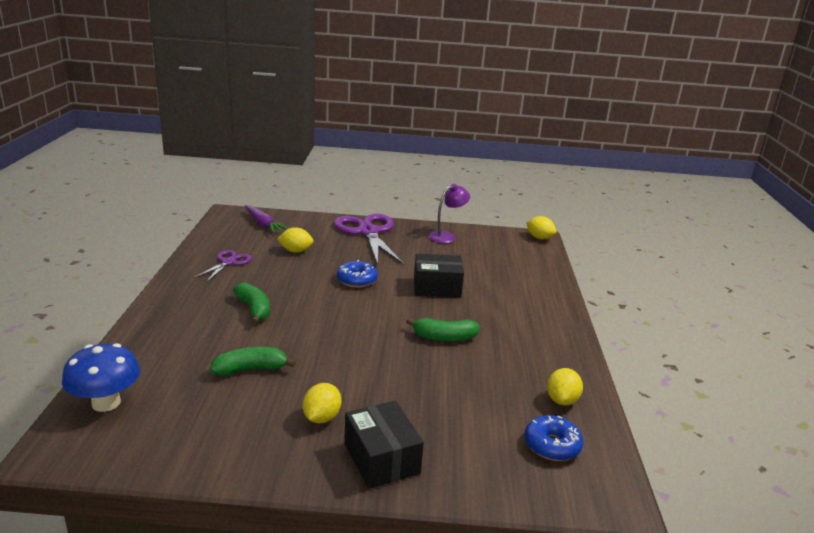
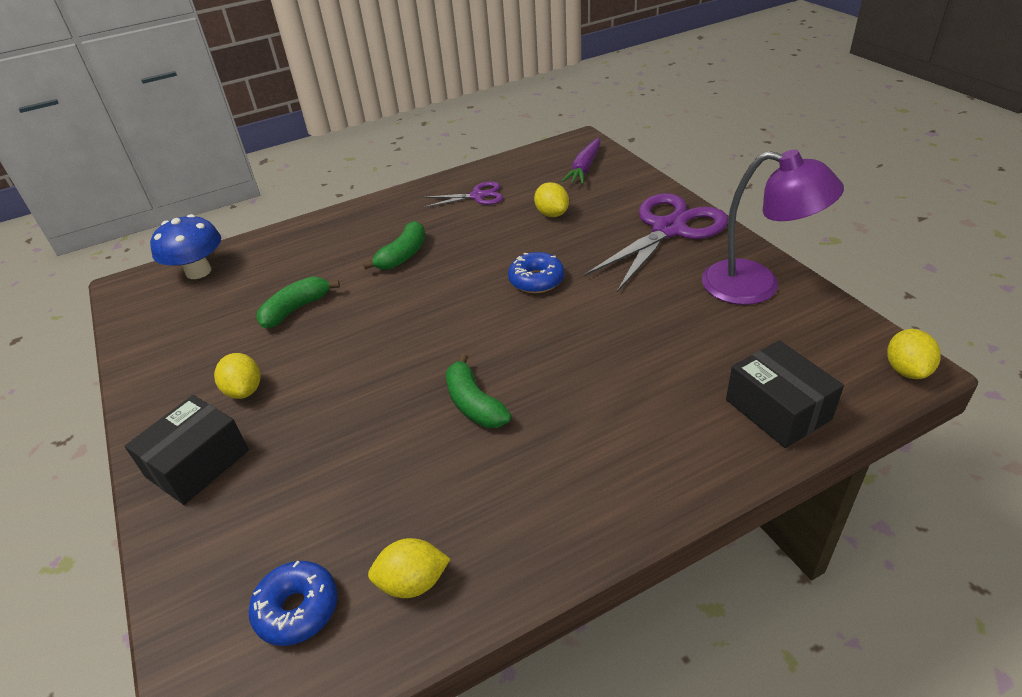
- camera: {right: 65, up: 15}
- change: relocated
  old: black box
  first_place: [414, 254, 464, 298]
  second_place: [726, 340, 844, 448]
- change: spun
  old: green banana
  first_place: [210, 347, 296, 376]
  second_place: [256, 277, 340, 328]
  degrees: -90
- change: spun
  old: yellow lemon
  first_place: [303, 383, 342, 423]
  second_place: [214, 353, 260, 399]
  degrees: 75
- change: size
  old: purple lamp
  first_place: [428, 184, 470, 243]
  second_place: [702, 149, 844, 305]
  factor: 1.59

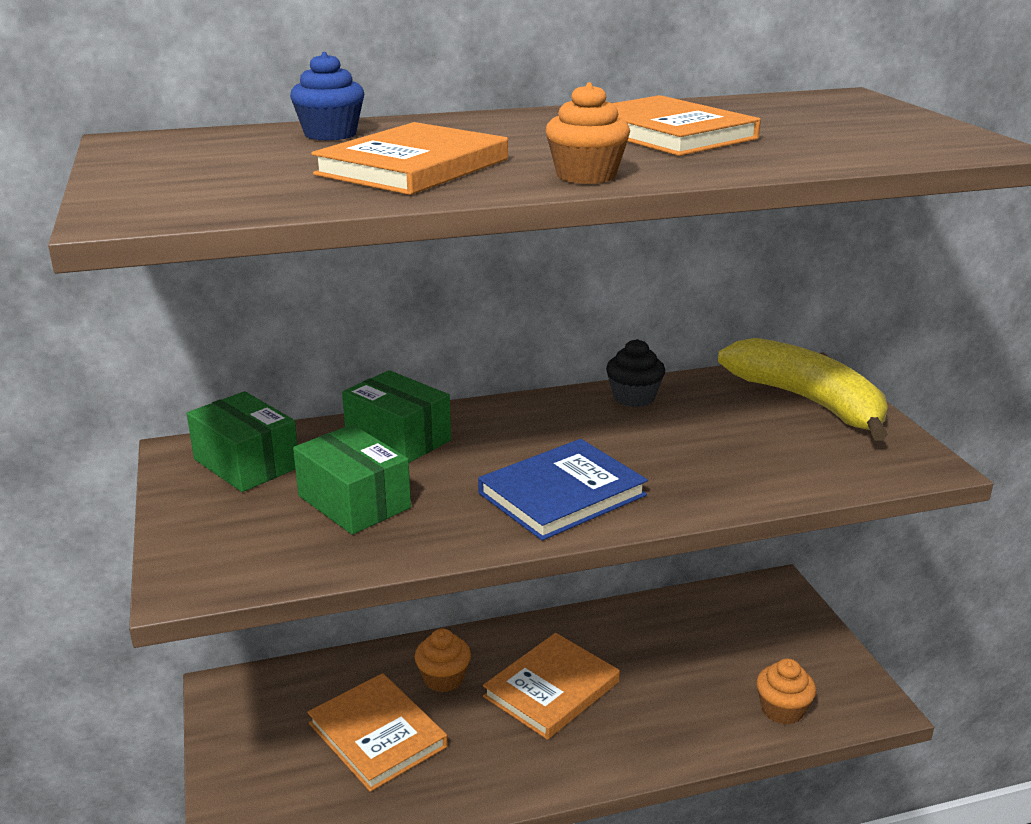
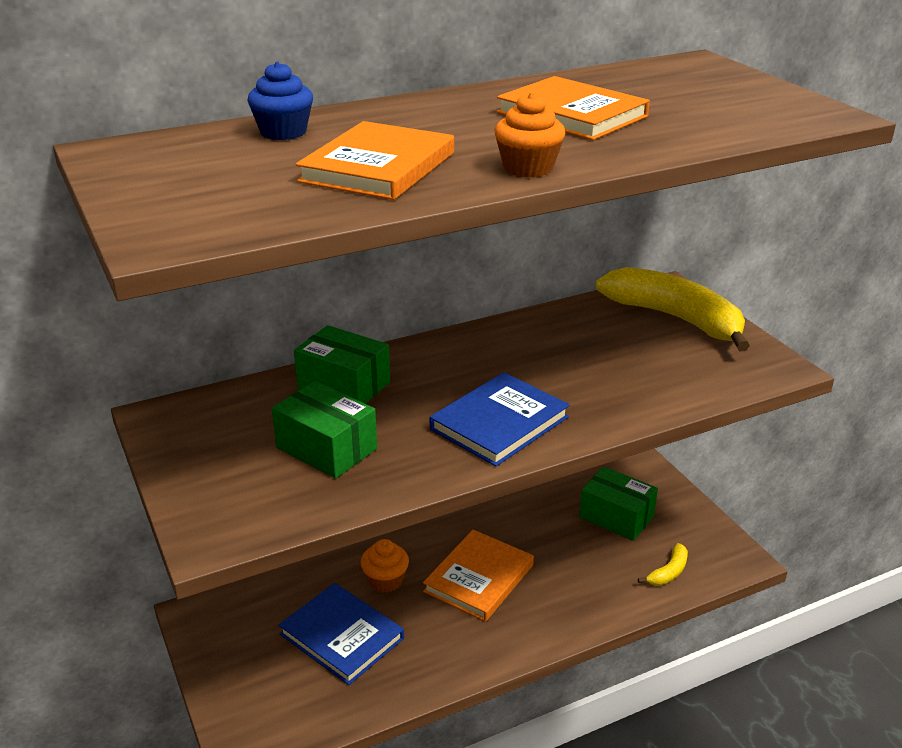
- camera: {right: -10, up: 5}
- change: missing
  old: black cupcake
  first_place: [606, 339, 665, 407]
- change: relocated
  old: green box
  first_place: [187, 391, 298, 492]
  second_place: [579, 466, 658, 541]
- change: exchanged
  old: orange cupcake
  new: yellow banana
  first_place: [756, 658, 816, 725]
  second_place: [638, 543, 688, 585]
- change: colour
  old: orange book
  new: blue book
  first_place: [307, 673, 448, 792]
  second_place: [279, 583, 404, 685]

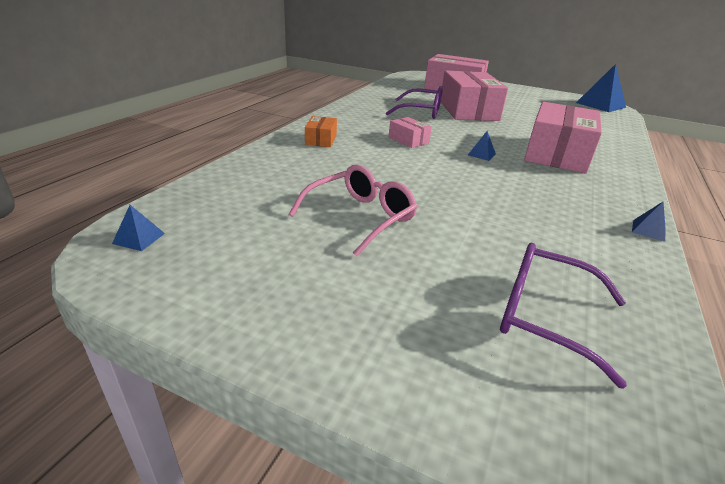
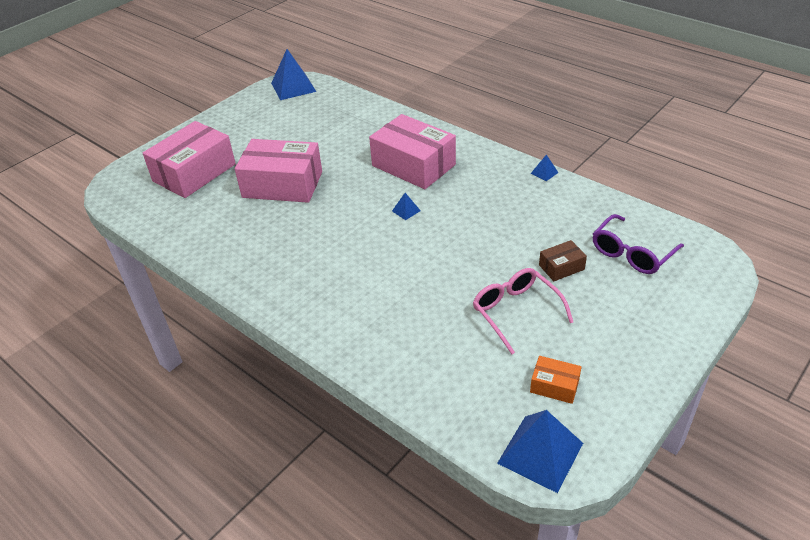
- camera: {right: -70, up: 10}
- change: missing
  old: purple glasses
  first_place: [386, 86, 443, 119]
- change: missing
  old: pink box
  first_place: [389, 117, 432, 148]
- change: appeared
  new: brown box
  second_place: [539, 240, 587, 281]
- change: relocated
  old: orange box
  first_place: [305, 116, 337, 147]
  second_place: [530, 356, 581, 404]
- change: size
  old: blue pyramid
  first_place: [112, 205, 165, 251]
  second_place: [497, 410, 583, 493]
  factor: 2.24

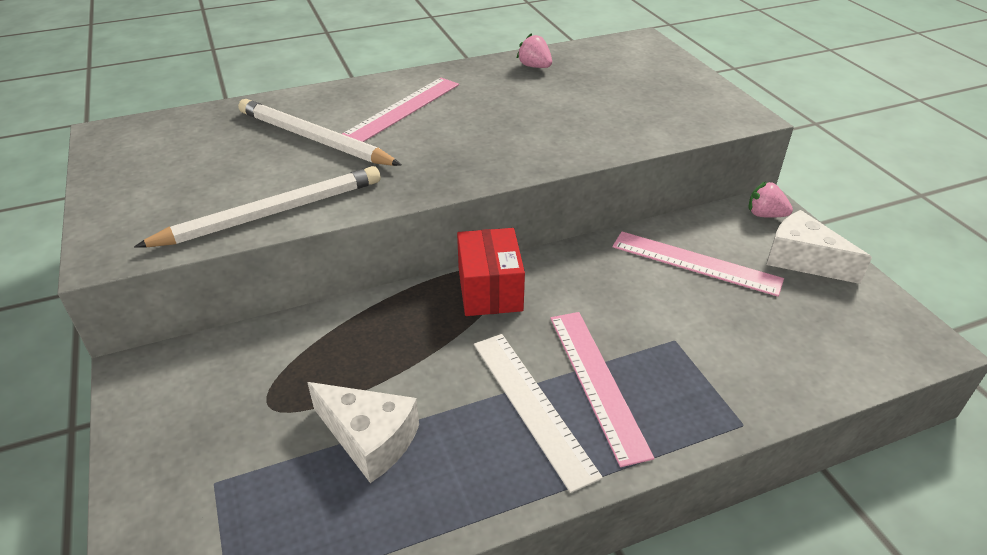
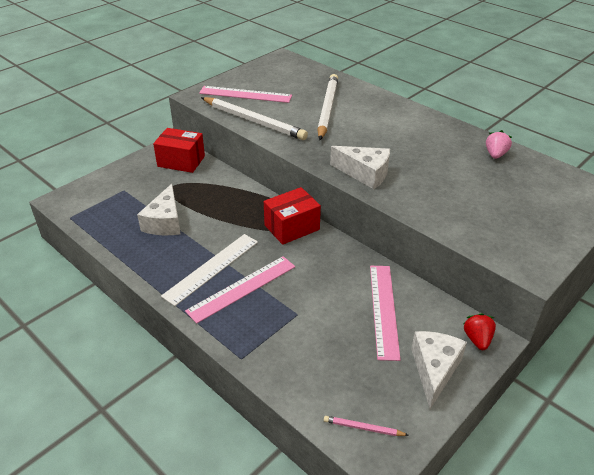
- camera: {right: 65, up: 0}
- change: appeared
  new: red box
  second_place: [153, 128, 205, 173]
- change: appeared
  new: pink pencil
  second_place: [324, 416, 409, 436]
- change: appeared
  new: white cheese
  second_place: [330, 146, 390, 189]
- change: relocated
  old: pink ruler
  first_place: [342, 78, 459, 142]
  second_place: [199, 86, 292, 103]
- change: colour
  old: pink strawberry
  new: red strawberry
  first_place: [748, 181, 793, 218]
  second_place: [464, 313, 496, 350]

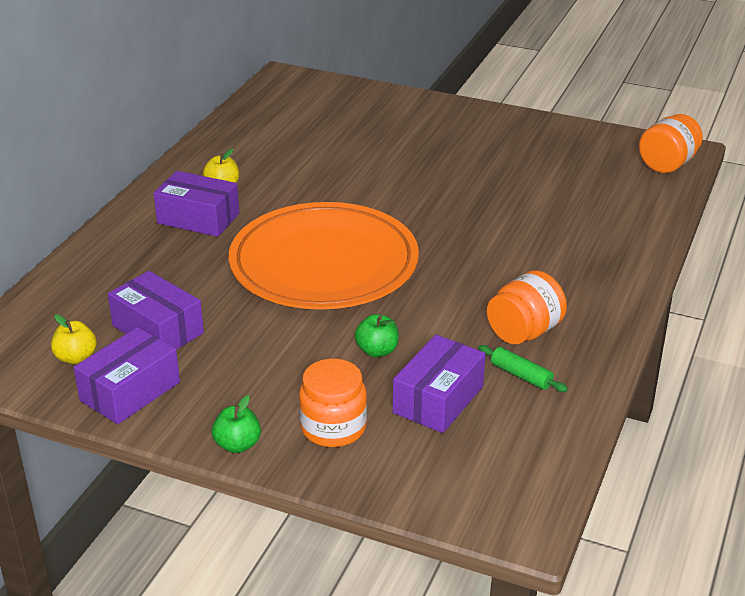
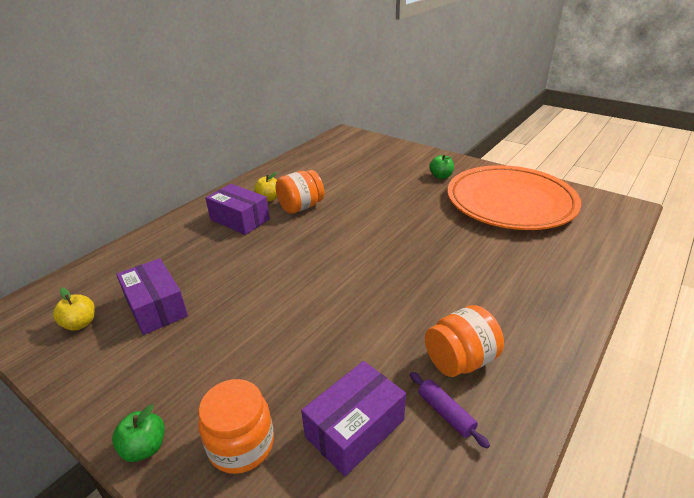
- camera: {right: 15, up: 0}
- change: missing
  old: purple box
  first_place: [74, 327, 180, 424]
- change: relocated
  old: orange plate
  first_place: [229, 202, 419, 309]
  second_place: [447, 165, 582, 230]
- change: relocated
  old: green apple
  first_place: [355, 314, 399, 357]
  second_place: [429, 154, 454, 179]
- change: relocated
  old: orange jar
  first_place: [639, 114, 703, 173]
  second_place: [276, 170, 324, 214]
- change: colour
  old: green rolling pin
  new: purple rolling pin
  first_place: [478, 345, 568, 392]
  second_place: [410, 372, 490, 449]

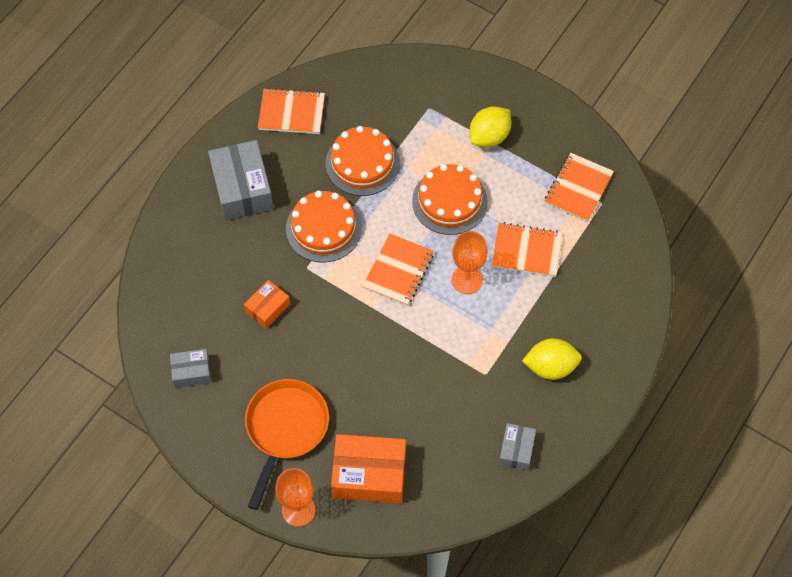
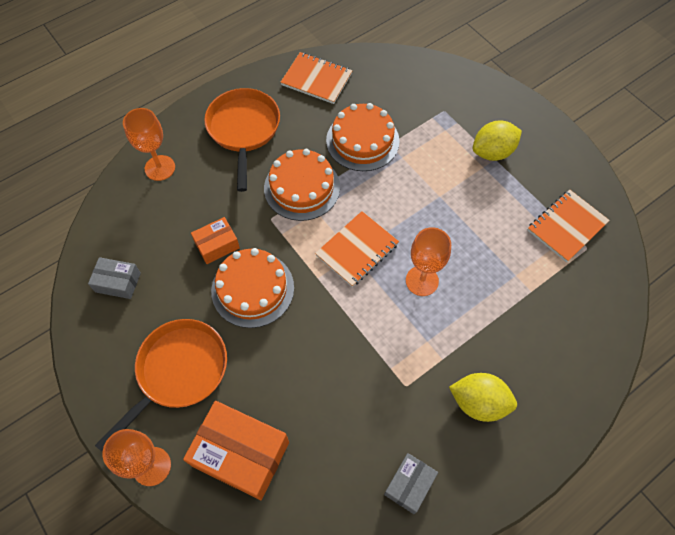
- camera: {right: 20, up: 0}
- change: missing
  old: orange notebook
  first_place: [492, 222, 563, 277]
- change: appeared
  new: orange goblet
  second_place: [123, 108, 175, 181]
- change: relocated
  old: orange cake
  first_place: [412, 164, 488, 235]
  second_place: [211, 248, 294, 328]
- change: exchanged
  old: grey box
  new: orange pan
  first_place: [208, 140, 274, 220]
  second_place: [204, 88, 280, 192]

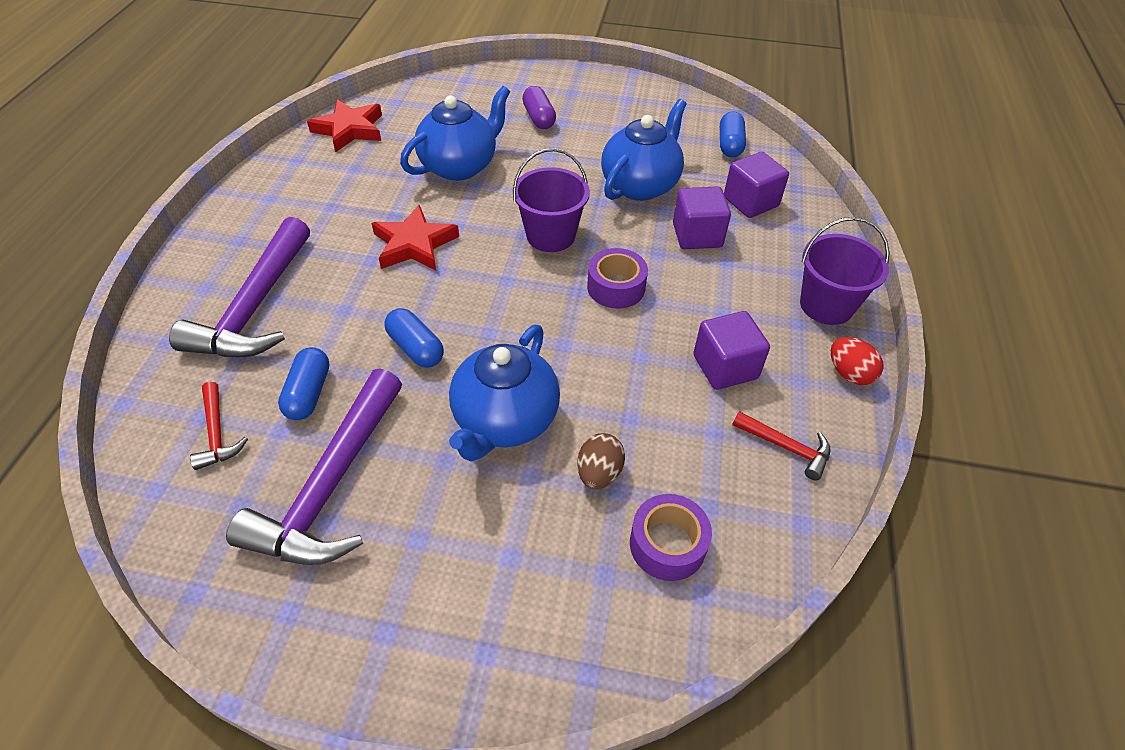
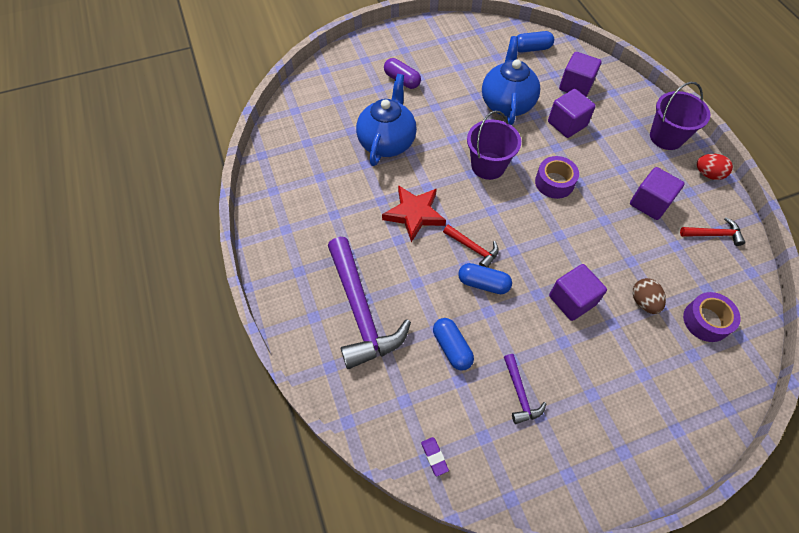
- camera: {right: -30, up: 10}
- change: missing
  old: red star
  first_place: [307, 99, 382, 152]
- change: appeared
  new: purple eraser
  second_place: [421, 437, 449, 477]
- change: relocated
  old: red hammer
  first_place: [190, 382, 248, 470]
  second_place: [443, 224, 499, 268]
- change: exchanged
  old: blue teapot
  new: purple cube
  first_place: [449, 325, 560, 461]
  second_place: [549, 264, 607, 321]
- change: spun
  old: blue capsule
  first_place: [720, 111, 746, 158]
  second_place: [517, 31, 554, 53]
  degrees: -75
- change: size
  old: purple hammer
  first_place: [226, 368, 402, 565]
  second_place: [504, 354, 546, 424]
  factor: 0.46

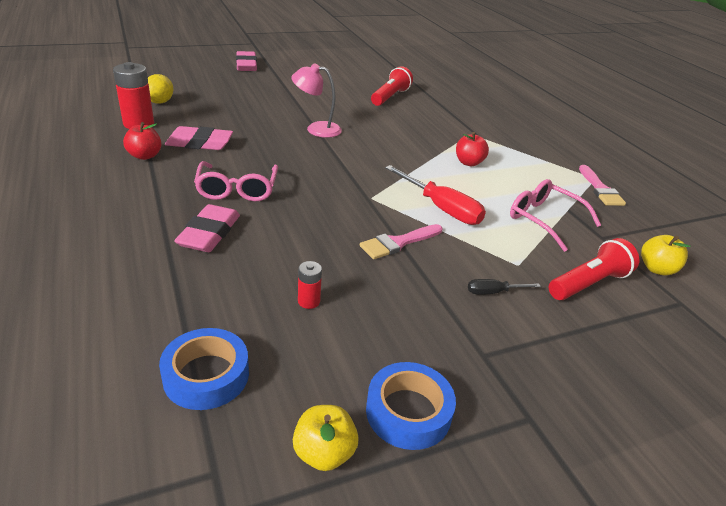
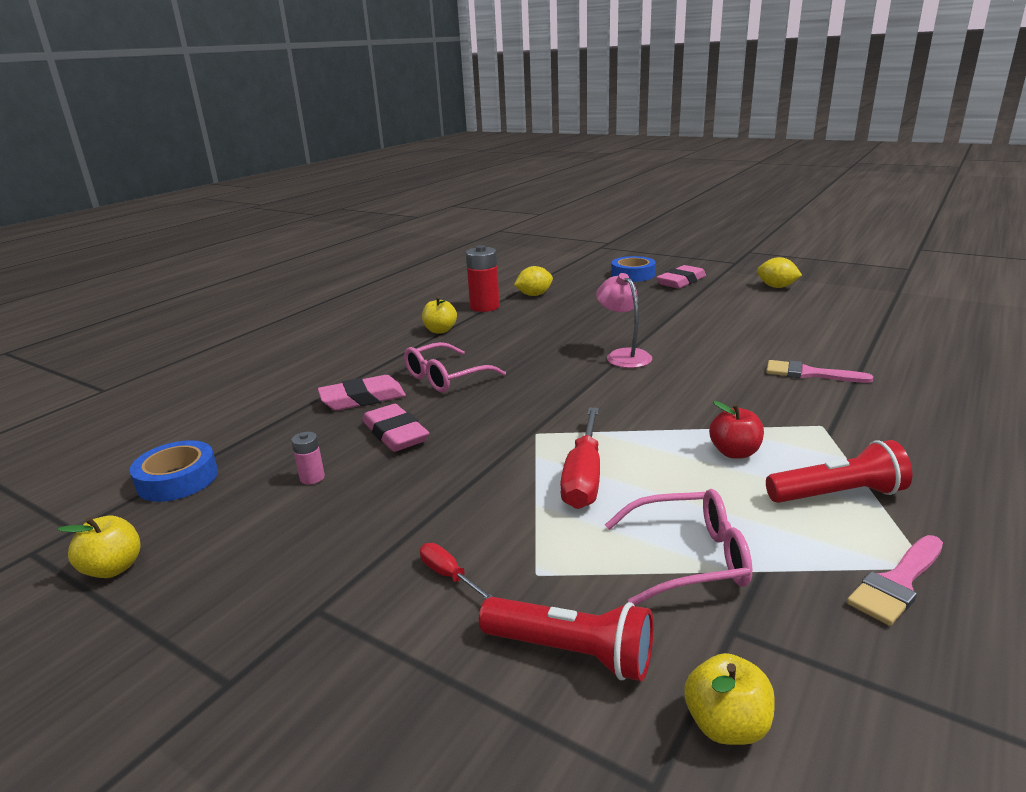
- camera: {right: 60, up: -10}
- change: appeared
  new: yellow lemon
  second_place: [757, 257, 802, 288]
- change: relocated
  old: pink eraser
  first_place: [165, 126, 233, 150]
  second_place: [363, 404, 429, 452]
- change: relocated
  old: pink brush
  first_place: [360, 224, 442, 259]
  second_place: [766, 360, 873, 383]
- change: relocated
  old: blue tape
  first_place: [366, 362, 456, 450]
  second_place: [611, 256, 656, 282]
- change: relocated
  old: red flashlight
  first_place: [371, 66, 413, 106]
  second_place: [766, 440, 912, 503]
- change: colour
  old: red apple
  new: yellow apple
  first_place: [123, 122, 162, 160]
  second_place: [422, 297, 457, 333]
- change: colour
  old: red battery
  new: pink battery
  first_place: [298, 261, 322, 309]
  second_place: [291, 432, 325, 484]
- change: colour
  old: black screwdriver
  new: red screwdriver
  first_place: [468, 279, 541, 295]
  second_place: [420, 543, 493, 599]
- change: spun
  old: pink glasses
  first_place: [510, 179, 601, 252]
  second_place: [605, 489, 752, 606]
  degrees: 75

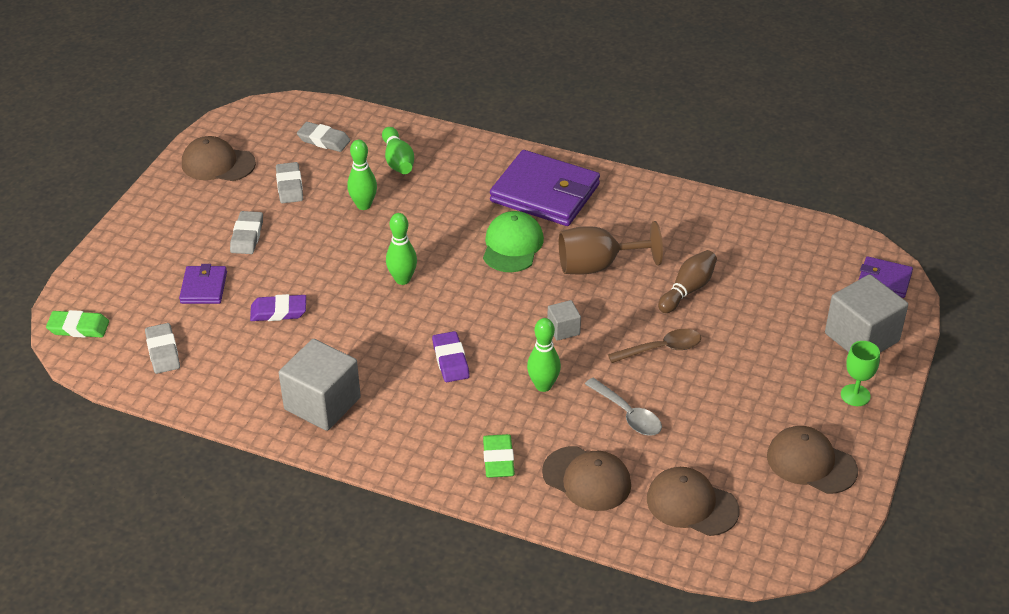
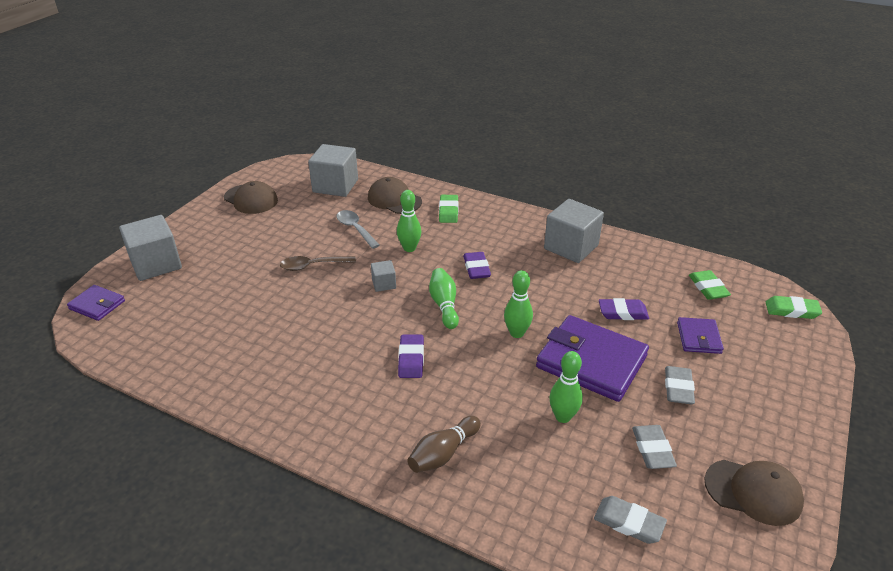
- camera: {right: -175, up: -5}
- change: missing
  old: brown goblet
  first_place: [559, 221, 663, 274]
- change: missing
  old: green goblet
  first_place: [841, 341, 880, 406]
- change: relocated
  old: green bowling pin
  first_place: [382, 127, 414, 174]
  second_place: [429, 268, 459, 329]
- change: relocated
  old: purple wallet
  first_place: [490, 150, 600, 226]
  second_place: [536, 315, 649, 402]
- change: relocated
  old: brown bowling pin
  first_place: [658, 250, 717, 313]
  second_place: [408, 416, 481, 473]
- change: exchanged
  old: green cap
  new: purple eraser
  first_place: [483, 211, 544, 272]
  second_place: [398, 334, 424, 378]
- change: exchanged
  old: brown cap
  new: grey cube
  first_place: [647, 467, 740, 536]
  second_place: [308, 144, 358, 197]
- change: colour
  old: grey eraser
  new: green eraser
  first_place: [145, 323, 180, 374]
  second_place: [689, 270, 731, 300]

